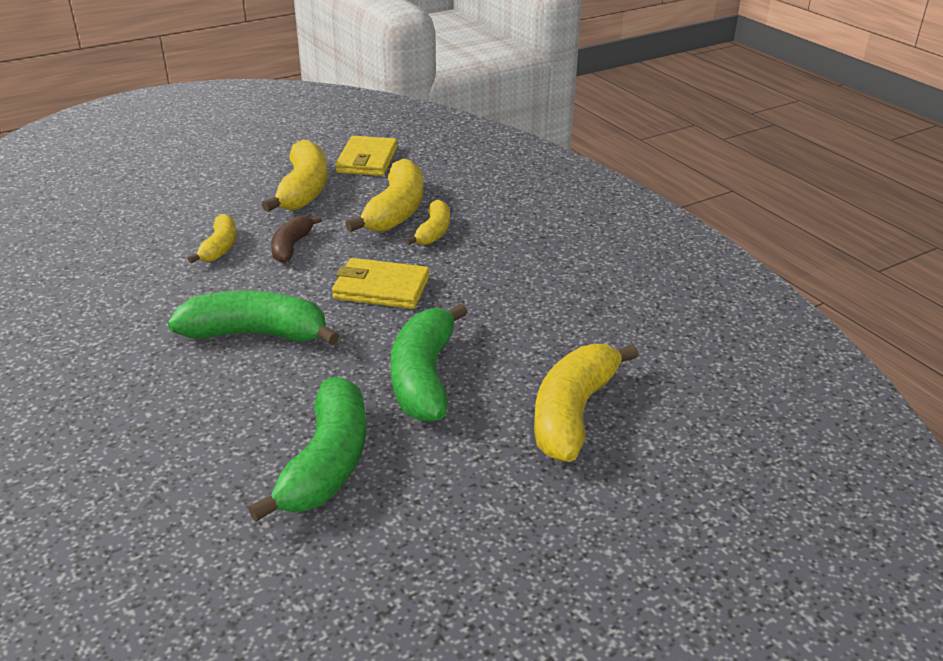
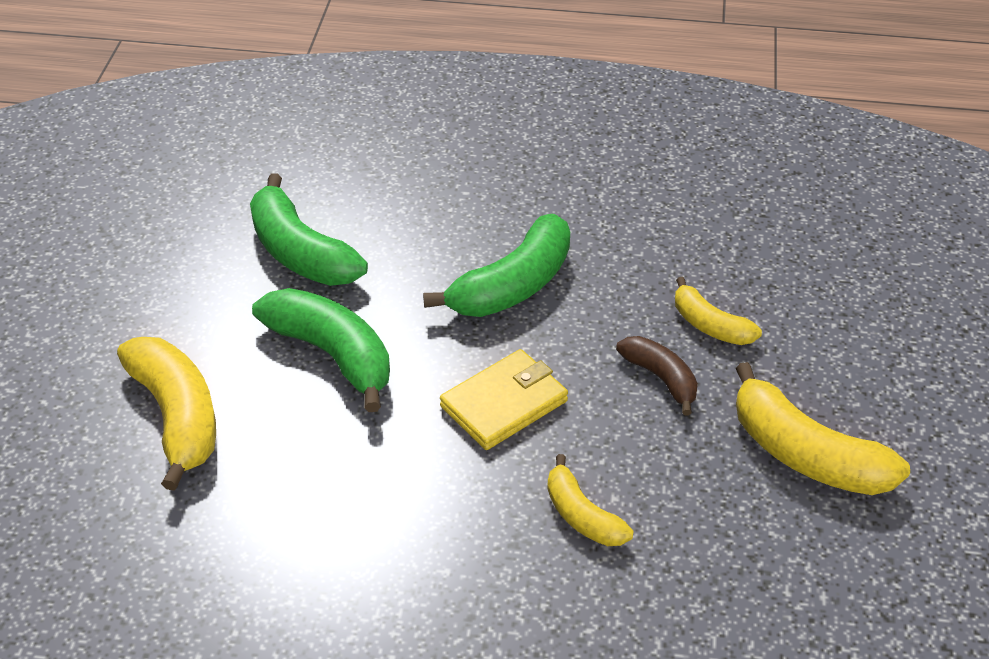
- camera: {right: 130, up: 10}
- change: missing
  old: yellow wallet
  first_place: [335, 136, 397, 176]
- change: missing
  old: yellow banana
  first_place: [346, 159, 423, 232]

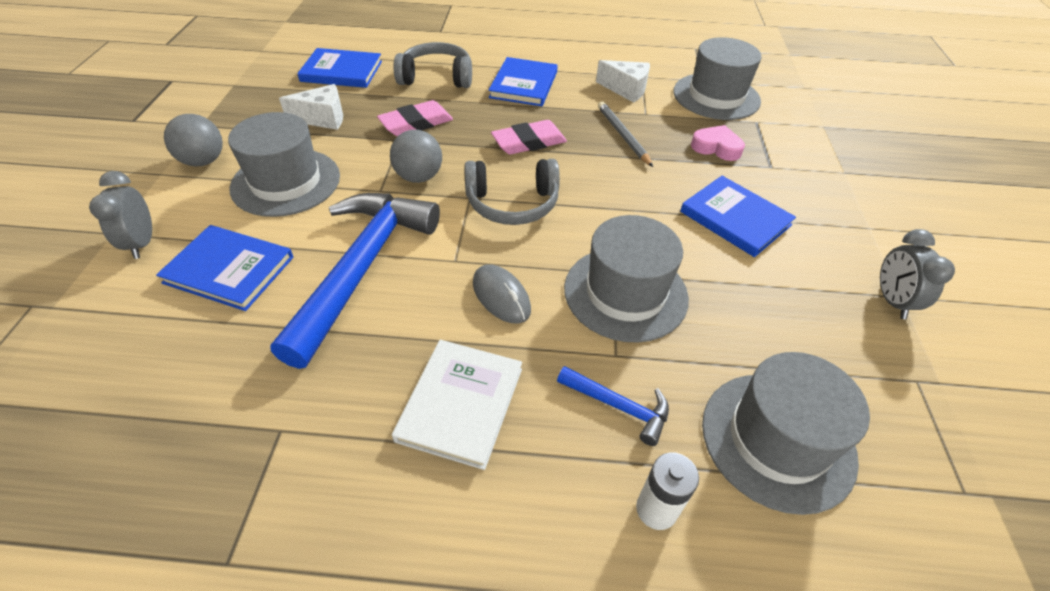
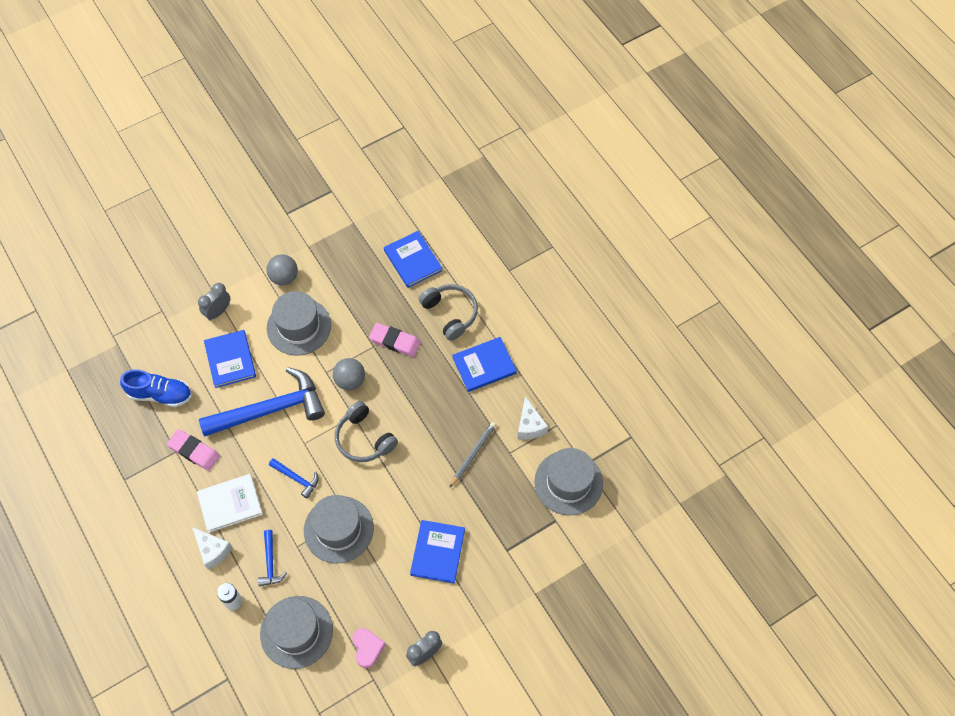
- camera: {right: 55, up: 15}
- change: appeared
  new: blue shoe
  second_place: [120, 369, 192, 407]
- change: relocated
  old: white cheese
  first_place: [279, 84, 343, 130]
  second_place: [192, 527, 233, 570]
- change: relocated
  old: pink eraser
  first_place: [491, 120, 567, 155]
  second_place: [167, 429, 220, 471]
- change: relocated
  old: pink heart
  first_place: [691, 125, 745, 161]
  second_place: [353, 628, 386, 668]
- change: exchanged
  old: grey mouse
  new: blue hammer
  first_place: [473, 264, 531, 324]
  second_place: [269, 458, 319, 499]

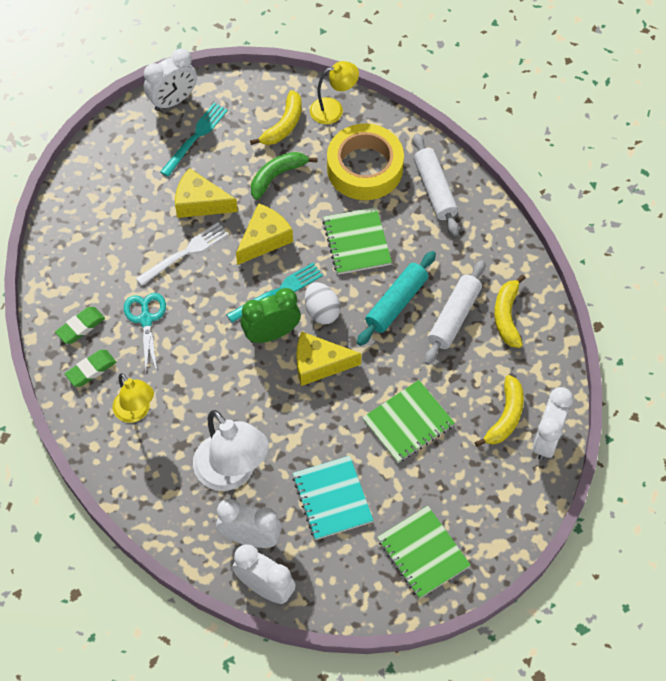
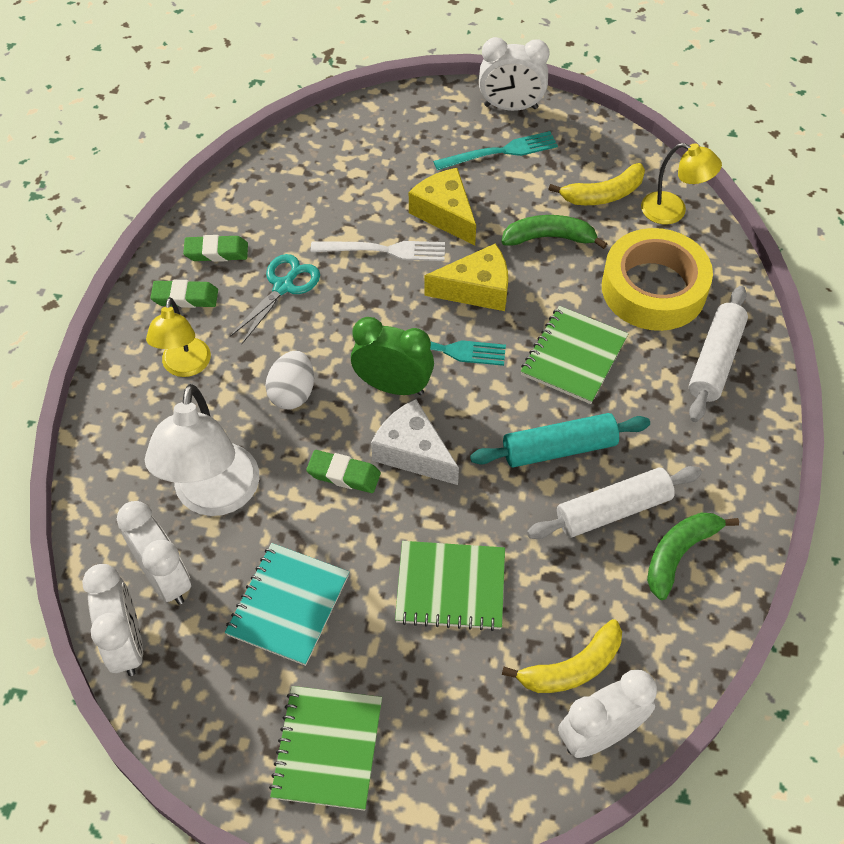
- camera: {right: 40, up: -5}
- change: appeared
  new: green eraser
  second_place: [306, 450, 381, 493]
- change: relocated
  old: white egg
  first_place: [305, 282, 341, 324]
  second_place: [265, 351, 314, 409]
- change: colour
  old: yellow cheese
  new: white cheese
  first_place: [297, 332, 362, 386]
  second_place: [371, 399, 459, 485]
- change: colour
  old: yellow banana
  new: green banana
  first_place: [494, 275, 526, 348]
  second_place: [647, 513, 739, 600]

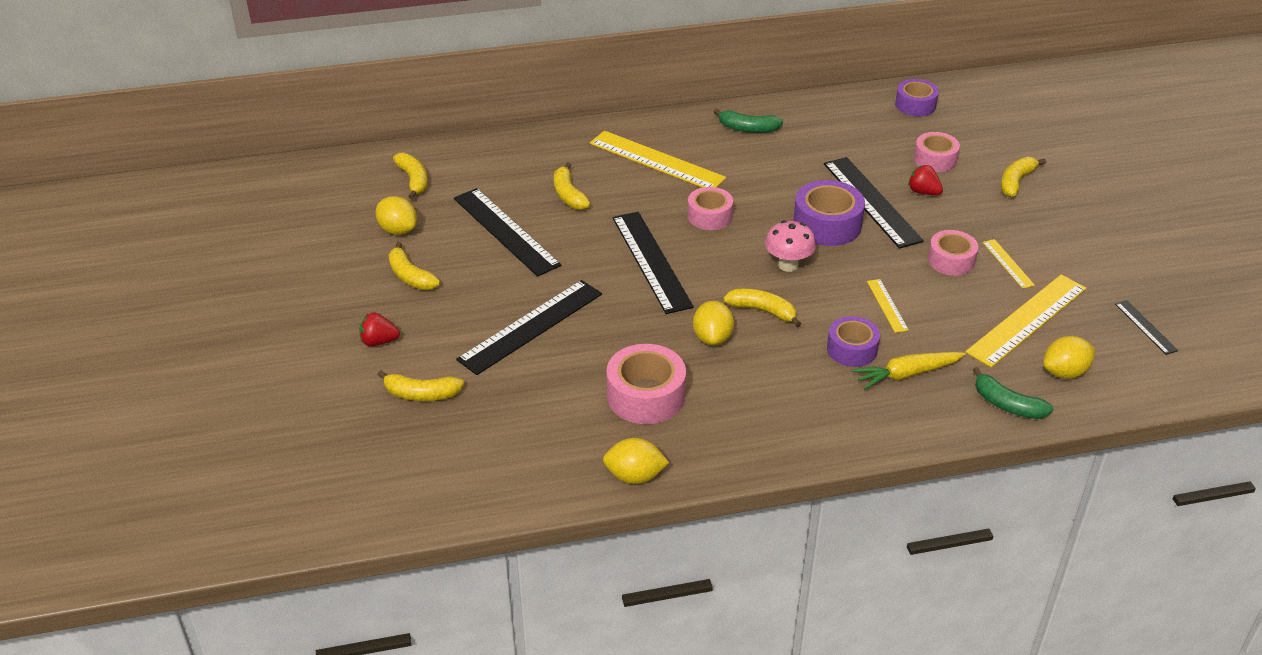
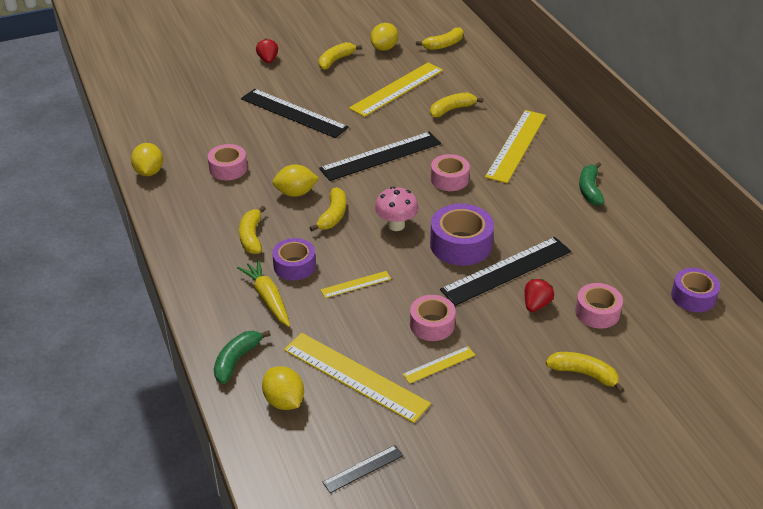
- camera: {right: 80, up: 0}
- change: relocated
  old: yellow banana
  first_place: [377, 370, 464, 401]
  second_place: [239, 206, 266, 254]
- change: colour
  old: black ruler
  new: yellow ruler
  first_place: [454, 188, 562, 277]
  second_place: [349, 62, 443, 117]
- change: size
  old: pink tape
  first_place: [606, 344, 686, 424]
  second_place: [208, 144, 247, 180]
  factor: 0.66

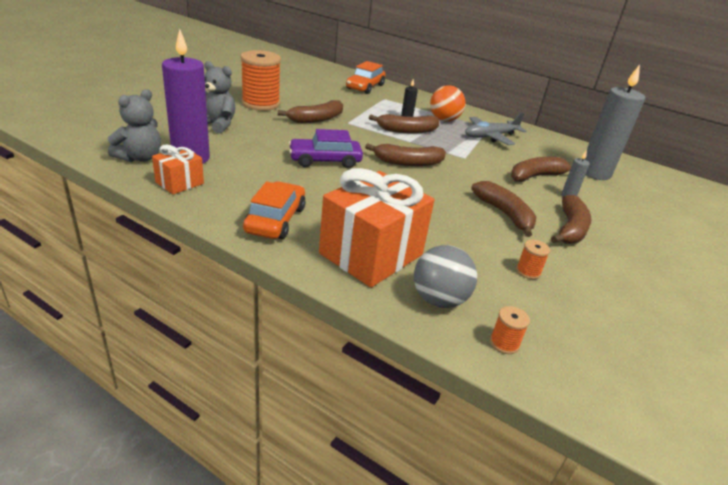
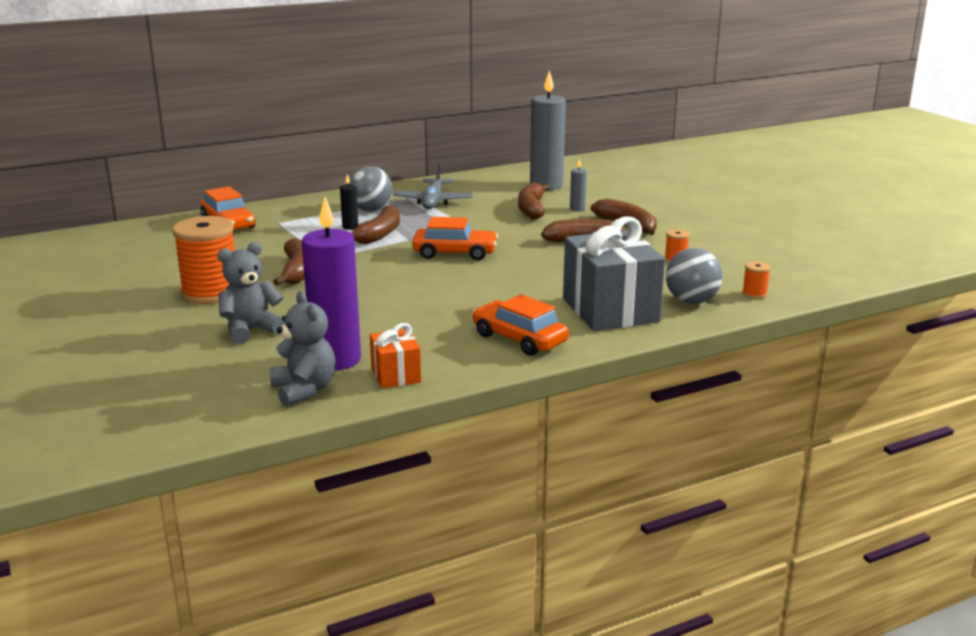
- camera: {right: -55, up: -10}
- change: missing
  old: purple car
  first_place: [289, 129, 363, 168]
- change: exchanged
  old: brown banana
  new: orange car
  first_place: [365, 143, 446, 166]
  second_place: [412, 217, 498, 260]
- change: colour
  old: orange gift
  new: grey gift
  first_place: [319, 168, 435, 288]
  second_place: [563, 216, 665, 331]
- change: colour
  old: orange ball
  new: grey ball
  first_place: [430, 85, 466, 122]
  second_place: [349, 166, 393, 212]

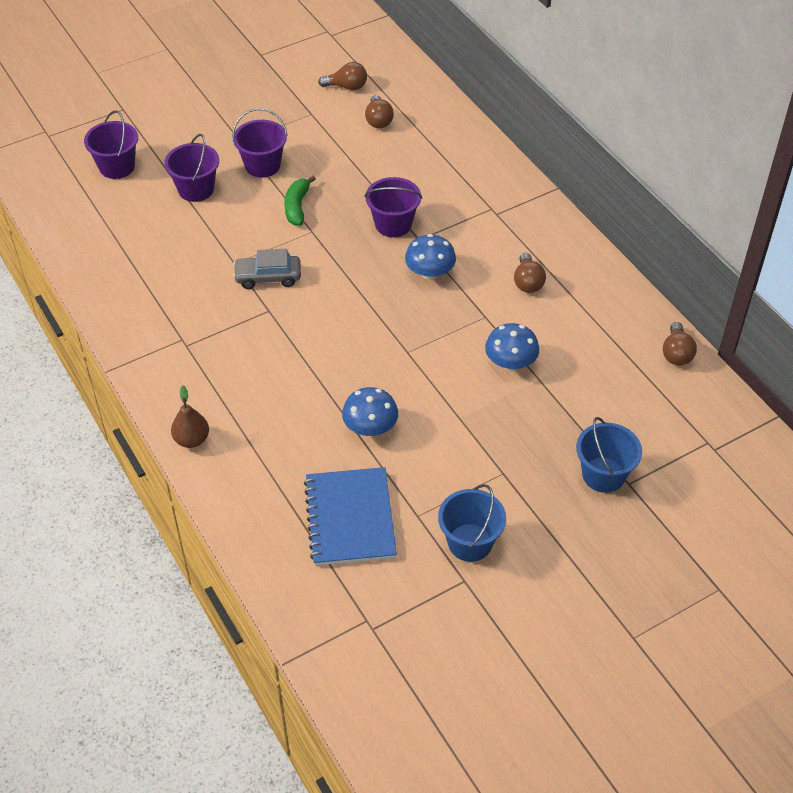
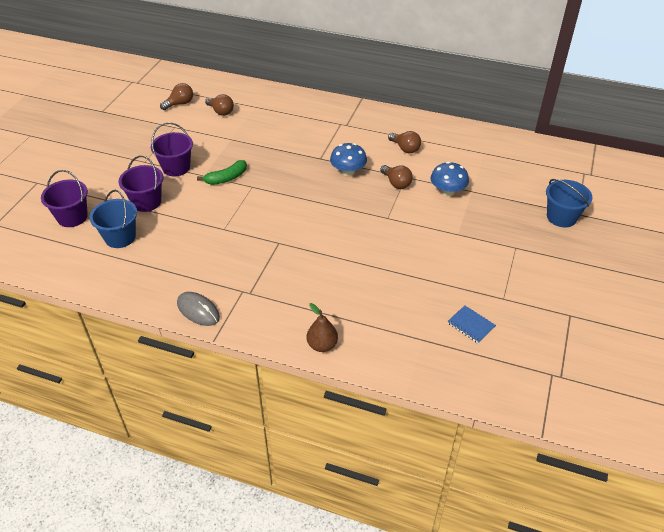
- camera: {right: -40, up: -5}
- change: missing
  old: grey car
  first_place: [233, 249, 301, 289]
- change: missing
  old: blue mushroom
  first_place: [342, 387, 398, 436]
- change: missing
  old: purple bucket
  first_place: [365, 177, 422, 237]
- change: appeared
  new: grey mouse
  second_place: [177, 292, 220, 326]
- change: relocated
  old: blue bucket
  first_place: [438, 484, 506, 562]
  second_place: [89, 190, 137, 248]
- change: relocated
  old: brown light bulb
  first_place: [663, 322, 697, 365]
  second_place: [380, 165, 413, 189]
- change: spun
  old: green banana
  first_place: [284, 176, 316, 226]
  second_place: [197, 160, 247, 185]
  degrees: -90
- change: size
  old: blue notebook
  first_place: [304, 467, 397, 566]
  second_place: [447, 305, 496, 344]
  factor: 0.47

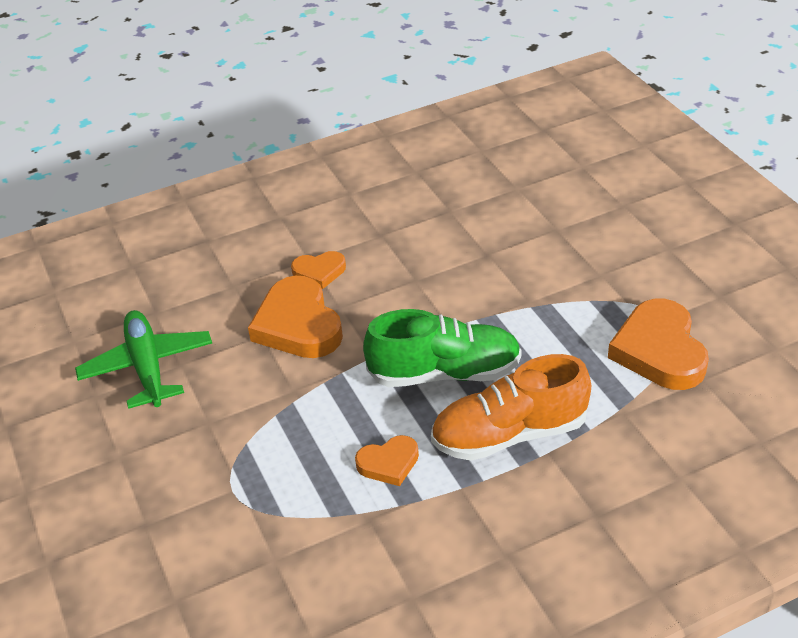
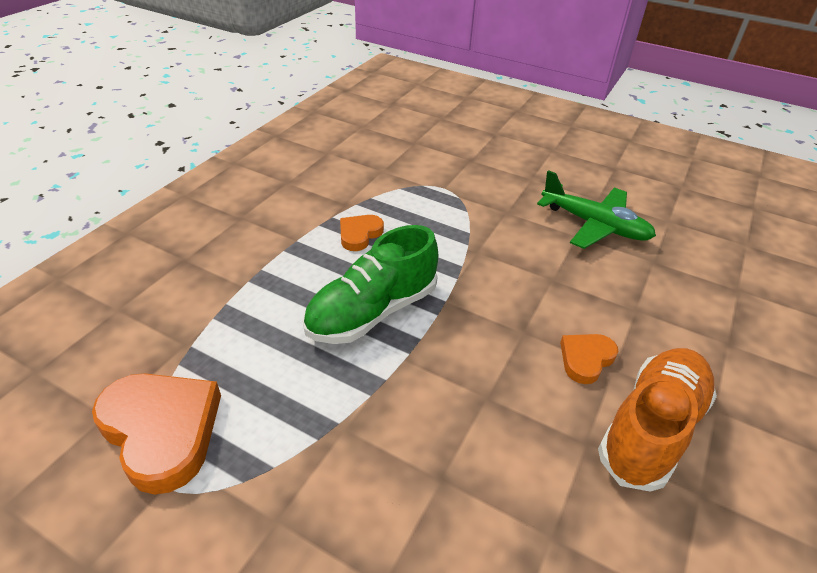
- camera: {right: 140, up: 0}
- change: missing
  old: orange heart
  first_place: [248, 276, 343, 358]
- change: relocated
  old: orange shoe
  first_place: [431, 354, 591, 461]
  second_place: [598, 348, 717, 492]

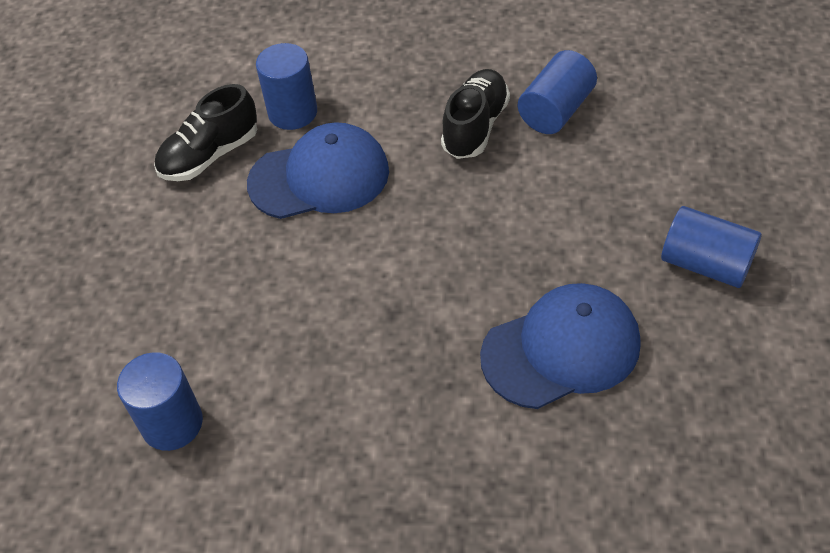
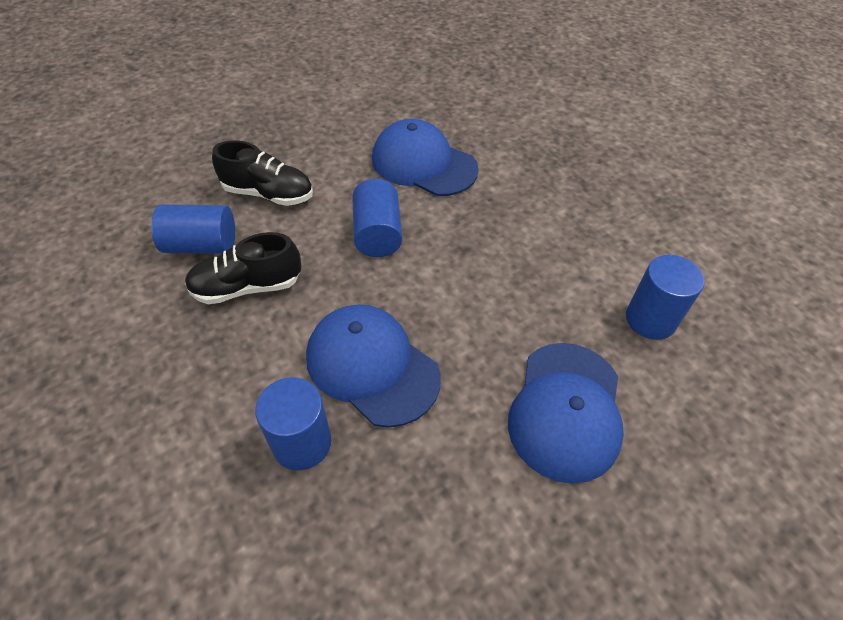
- camera: {right: -130, up: 0}
- change: appeared
  new: blue cap
  second_place: [508, 343, 624, 484]
- change: relocated
  old: black shoe
  first_place: [154, 84, 258, 181]
  second_place: [212, 140, 313, 206]
- change: relocated
  old: blue cylinder
  first_place: [661, 206, 762, 288]
  second_place: [352, 179, 402, 257]

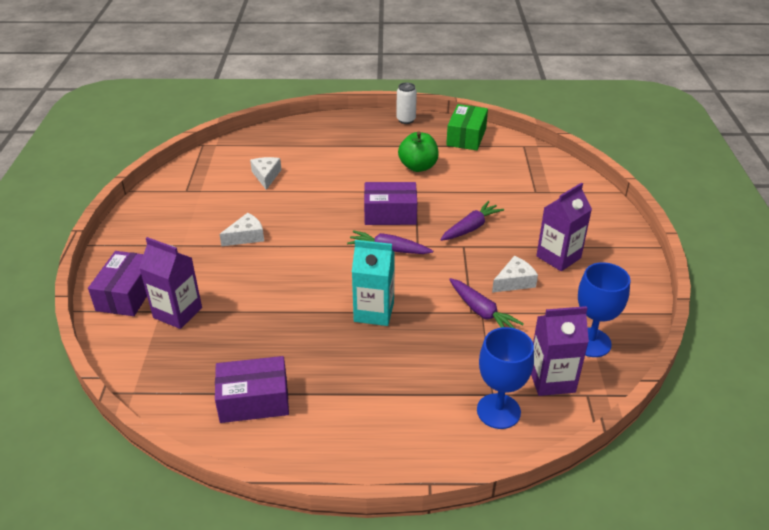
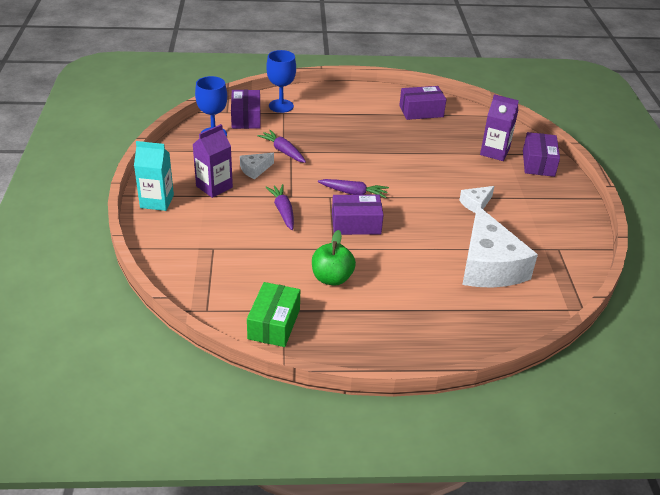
- camera: {right: 175, up: 0}
- change: missing
  old: white can
  first_place: [396, 83, 417, 124]
- change: relocated
  old: turquoise carton
  first_place: [352, 240, 395, 326]
  second_place: [134, 141, 174, 211]
- change: exchanged
  old: purple carton
  new: purple box
  first_place: [531, 306, 589, 396]
  second_place: [231, 90, 261, 129]
- change: spun
  old: purple carrot
  first_place: [440, 201, 504, 241]
  second_place: [265, 184, 294, 230]
  degrees: 120
- change: size
  old: white cheese
  first_place: [250, 157, 281, 190]
  second_place: [462, 205, 538, 288]
  factor: 2.26

